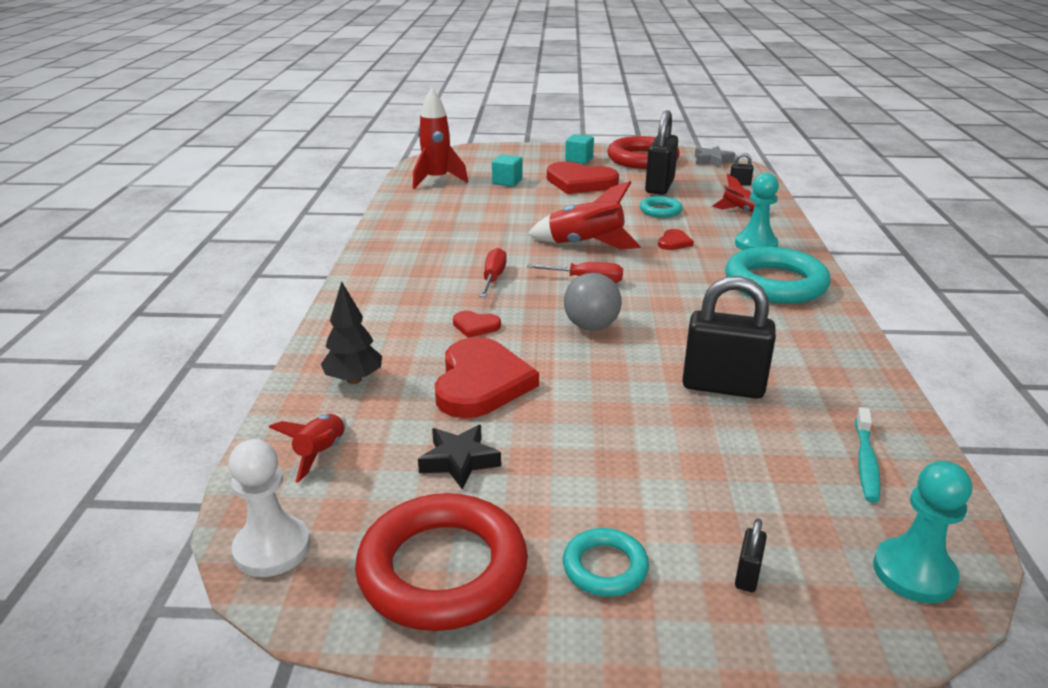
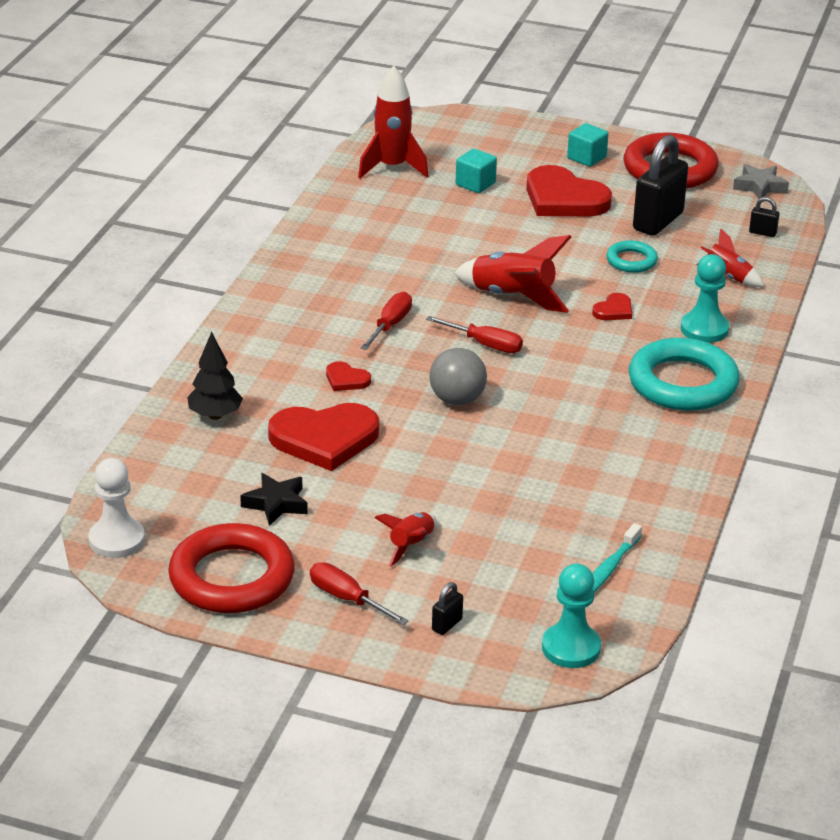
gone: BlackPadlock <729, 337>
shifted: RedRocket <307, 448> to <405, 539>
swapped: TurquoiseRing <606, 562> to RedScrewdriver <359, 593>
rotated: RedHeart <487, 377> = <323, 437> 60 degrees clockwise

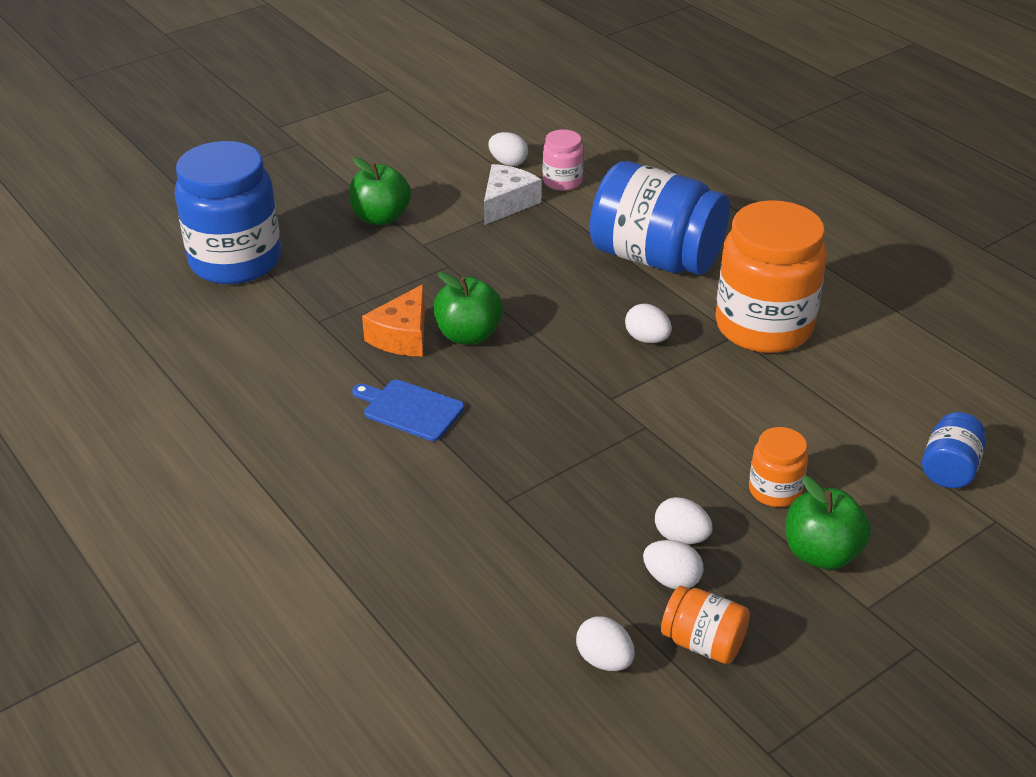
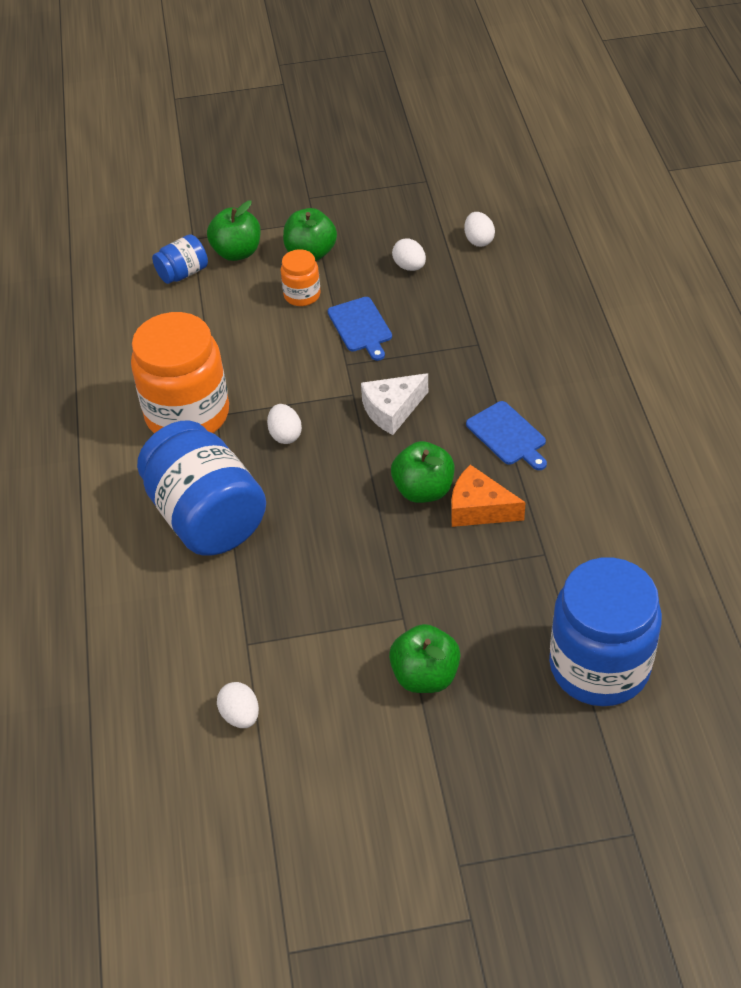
gone: PinkJar <563, 160>; WhiteEgg <684, 520>; OrangeJar <705, 625>
new: GreenApple <234, 231>; BlueCuttingBoard <360, 329>
shifted: WhiteCheese <512, 194> to <394, 404>
rotated: OrangeCheese <393, 320> = <488, 496> 120 degrees counterclockwise

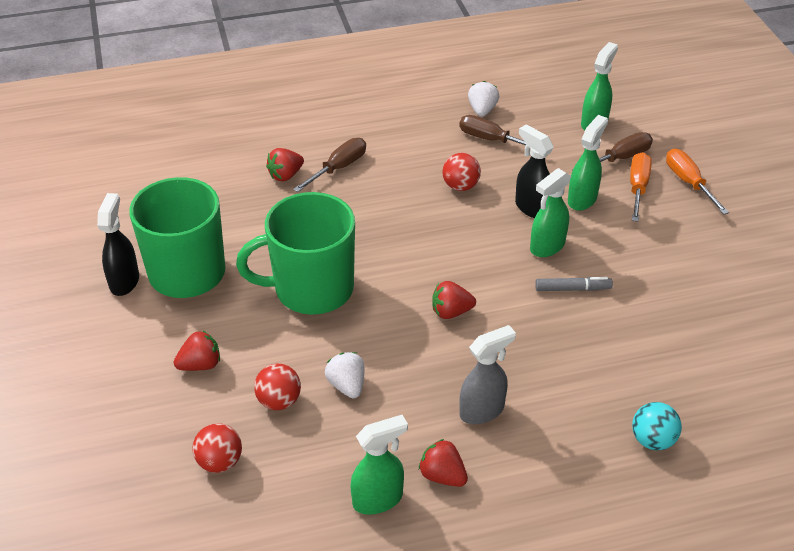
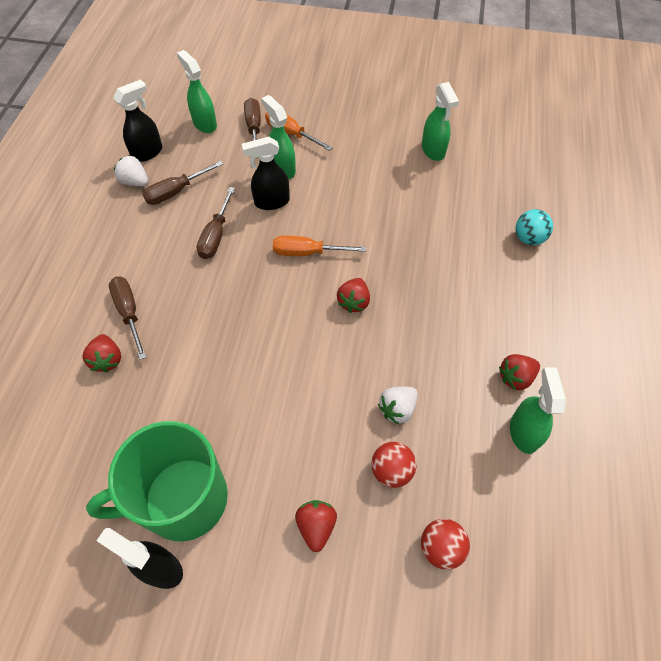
gone: GreenMug <295, 253>; GreySprayBottle <487, 374>; GreyMarker <574, 284>
new: BlackSprayBottle <137, 120>
shifted: OrangeScrewdriver <697, 182> to <319, 246>; GreenSprayBottle <550, 212> to <440, 121>
swapped: RedBall <462, 172> to BrownScrewdriver <216, 223>
rotated: WhiteStrawberry <344, 375> = <398, 405> 45 degrees counterclockwise

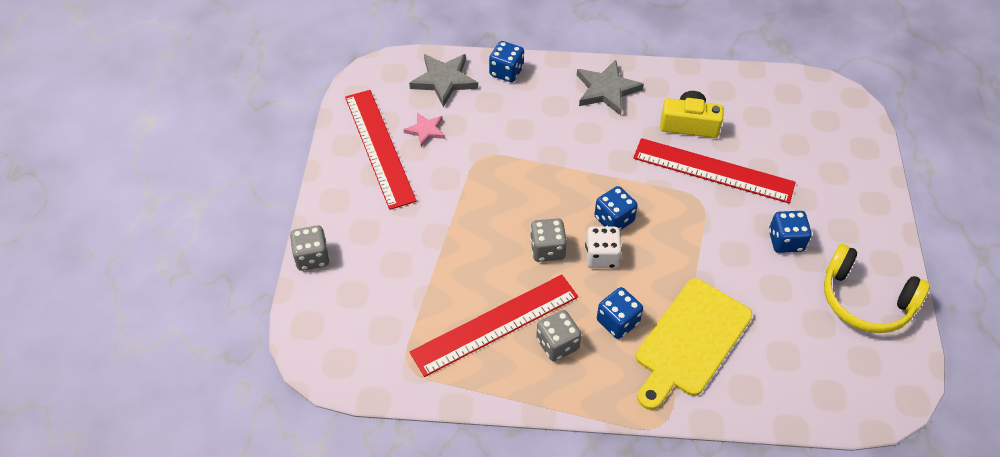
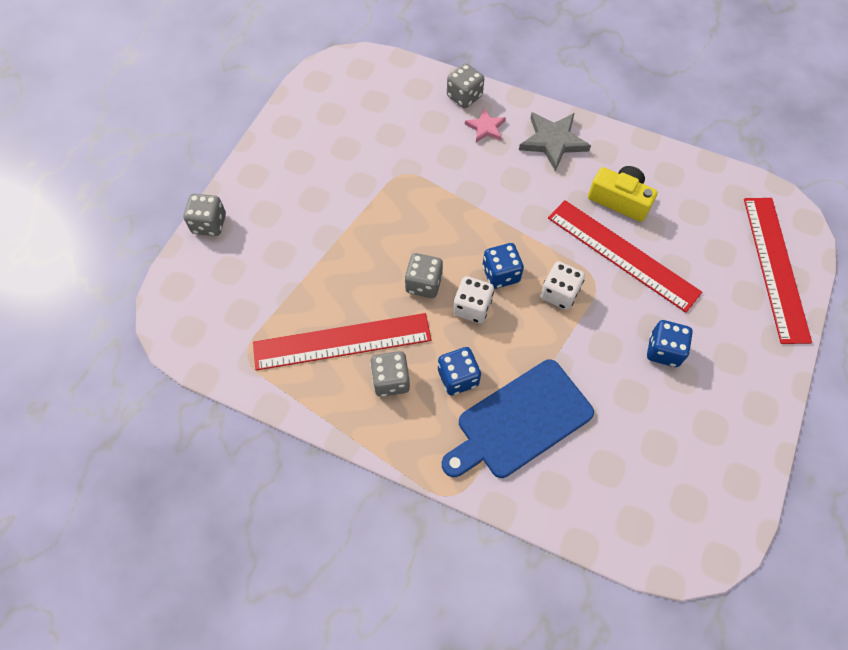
gone: GreyStar <443, 80>; YellowHeadphones <877, 288>
new: WhiteDice <562, 285>
shifted: PinkStar <424, 130> to <485, 125>; RedRuler <381, 150> to <778, 271>
repainted: YellowCuttingBoard <694, 344> to BlueCuttingBoard <518, 418>; BlueDice <506, 61> to GreyDice <465, 85>

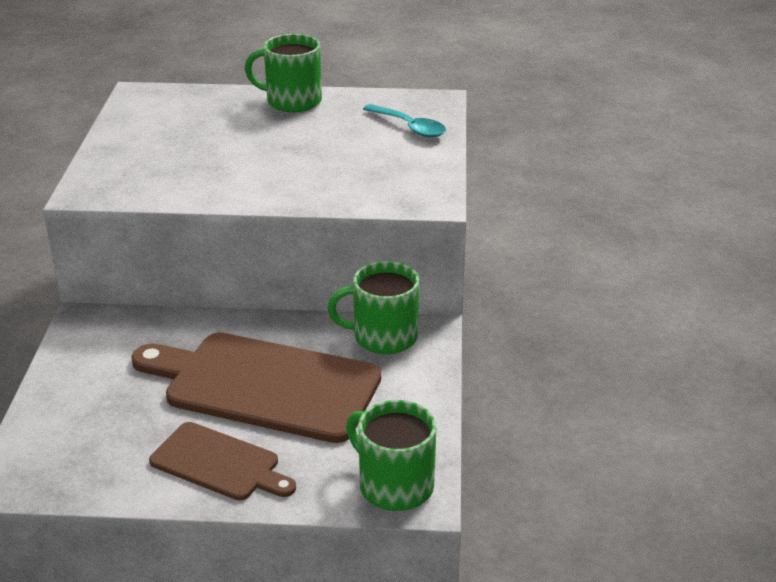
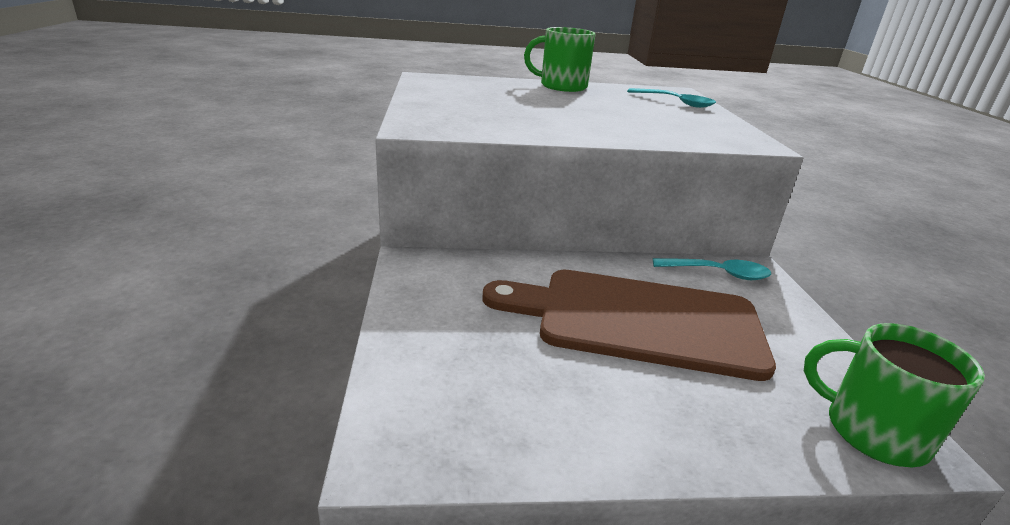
gone: BrownCuttingBoard <222, 461>
swapped: GreenMug <373, 307> to TurquoiseSpoon <712, 269>

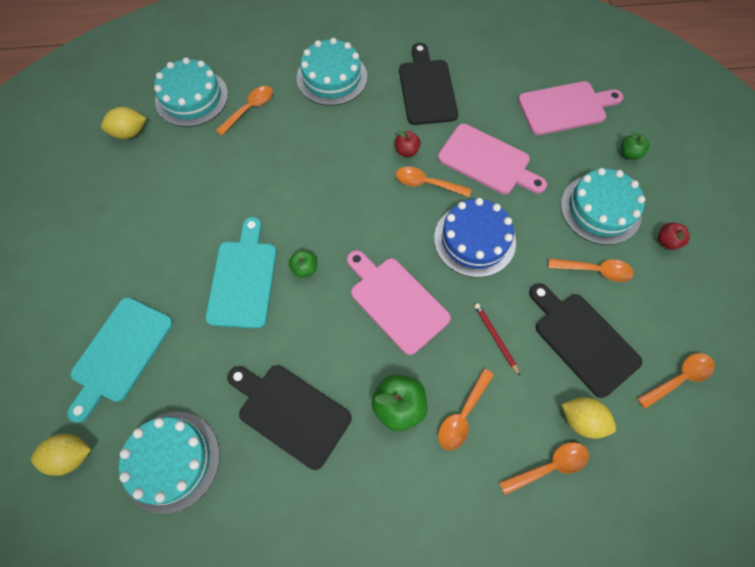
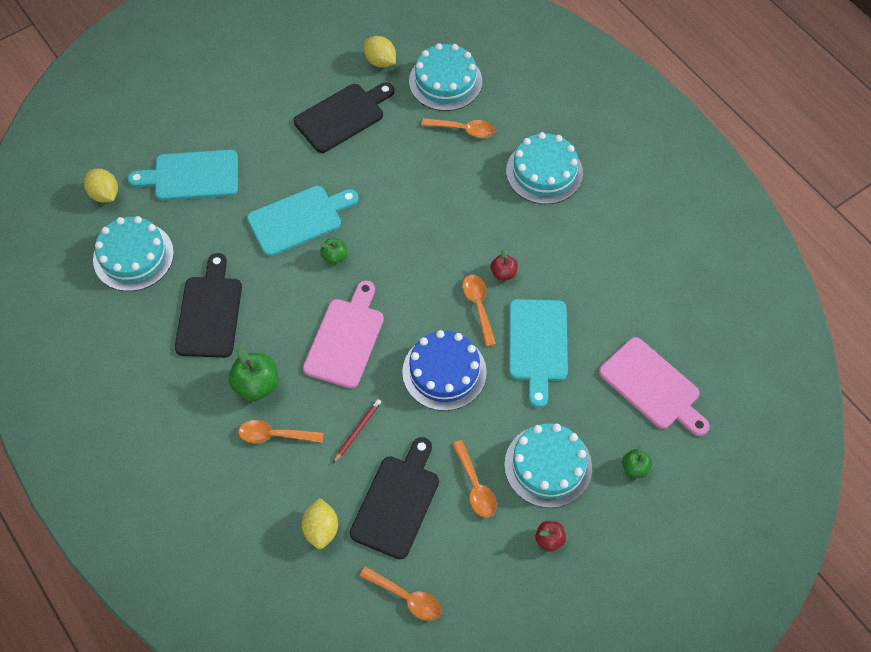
gone: OrangeSpoon <544, 468>
shifted: BlackCuttingBoard <428, 84> to <344, 117>
repainted: PinkCuttingBoard <492, 159> to TurquoiseCuttingBoard <538, 353>

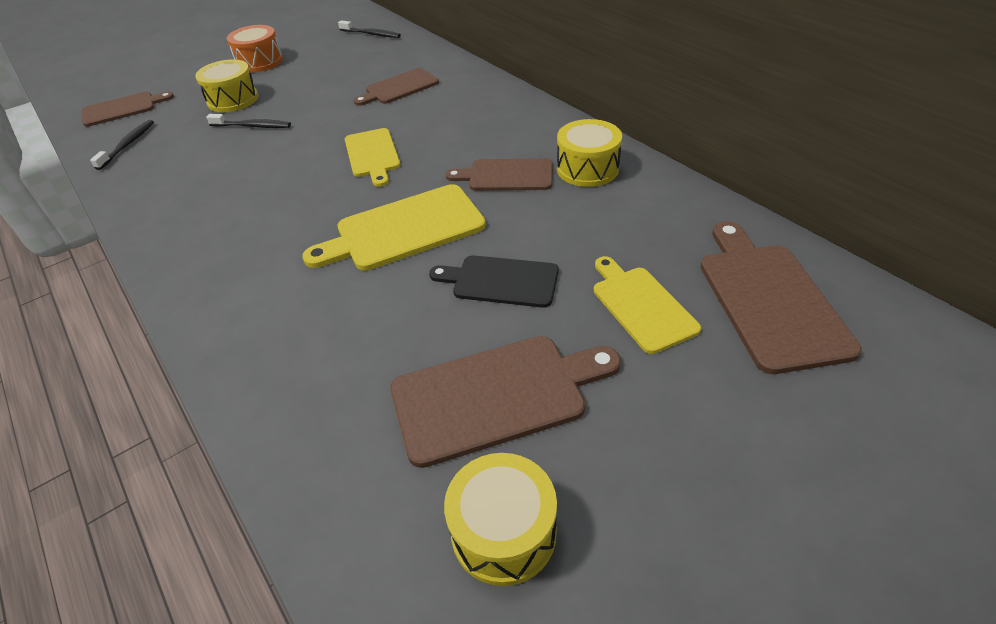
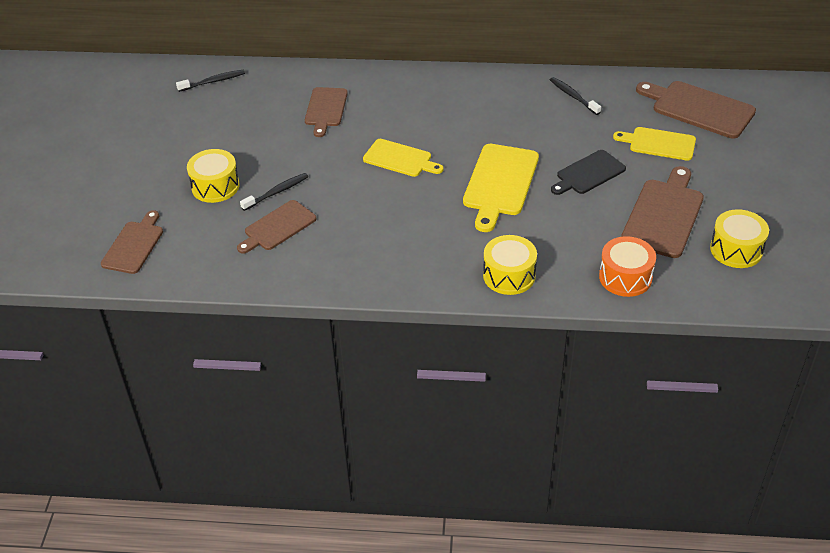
shifted: BrownCuttingBoard <499, 174> to <276, 227>; YellowDrum <589, 153> to <510, 265>; BlackToothbrush <122, 145> to <575, 96>; OrangeDrum <255, 48> to <627, 266>

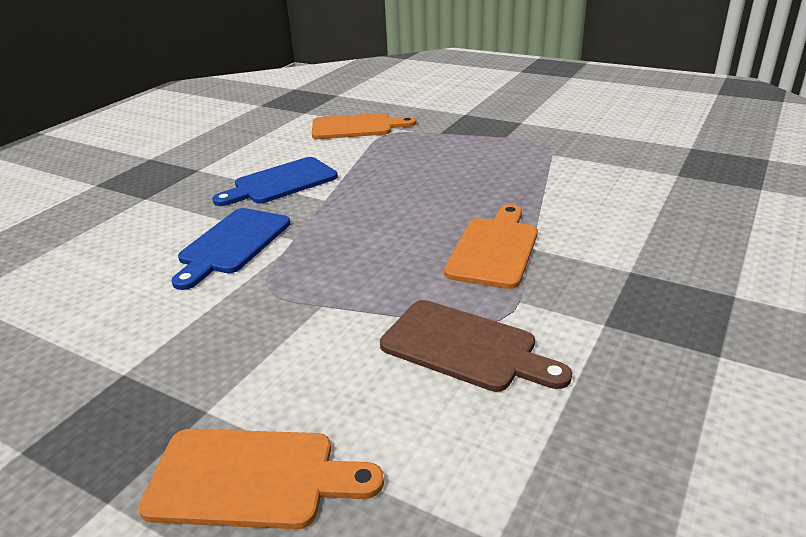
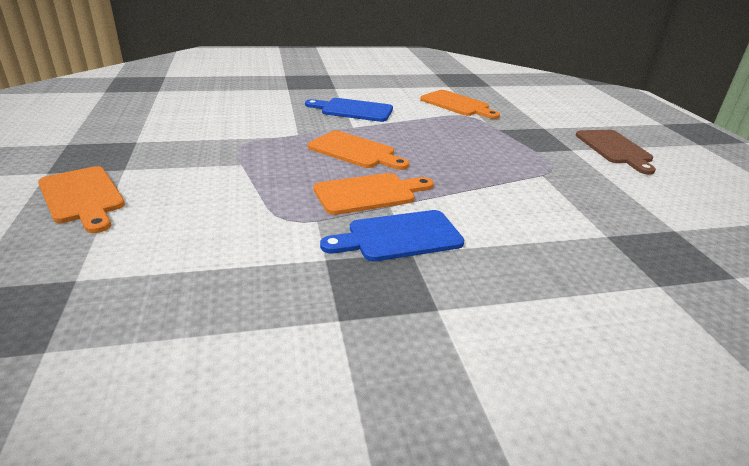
new: OrangeCuttingBoard <358, 150>
shifted: BlueCuttingBoard <231, 249> to <392, 235>; BrownCuttingBoard <476, 346> to <616, 152>

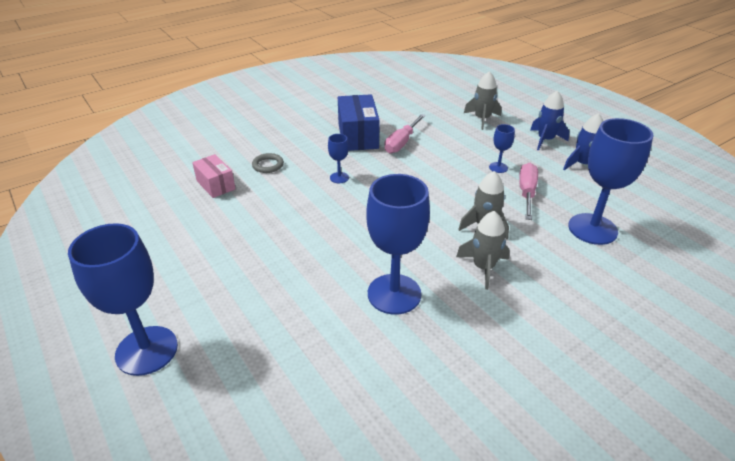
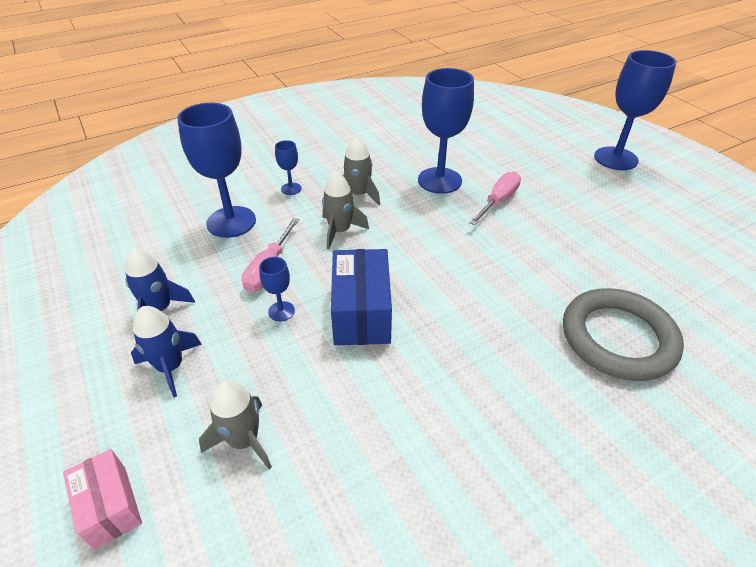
shifted: PinkBox <214, 176> to <102, 499>; BlueGoblet <338, 158> to <288, 167>; BlueBox <359, 122> to <361, 297>; PinkScrewdriver <405, 133> to <495, 198>
scaled: GreyRing <268, 163> = <623, 334> x2.39

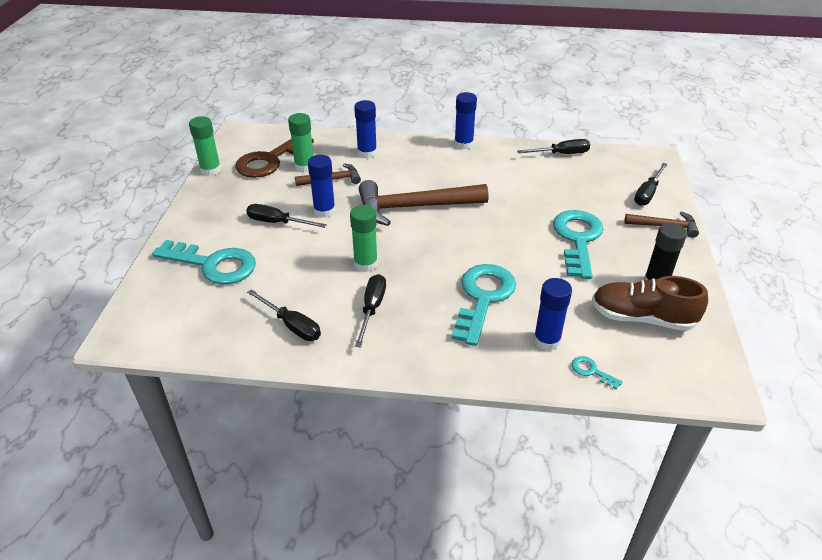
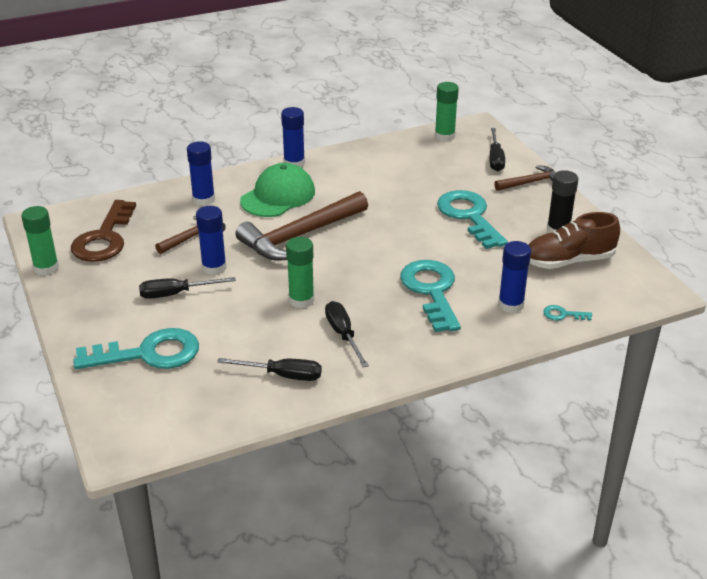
gone: BlackScrewdriver <553, 146>
new: GreenCap <277, 190>
shifted: GreenGlueStick <300, 142> to <447, 111>

